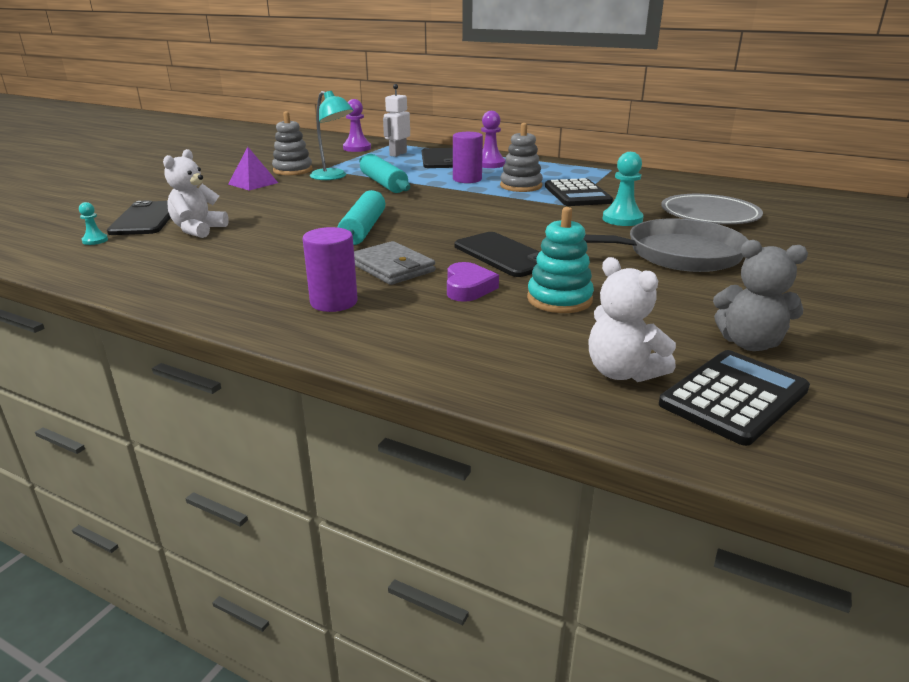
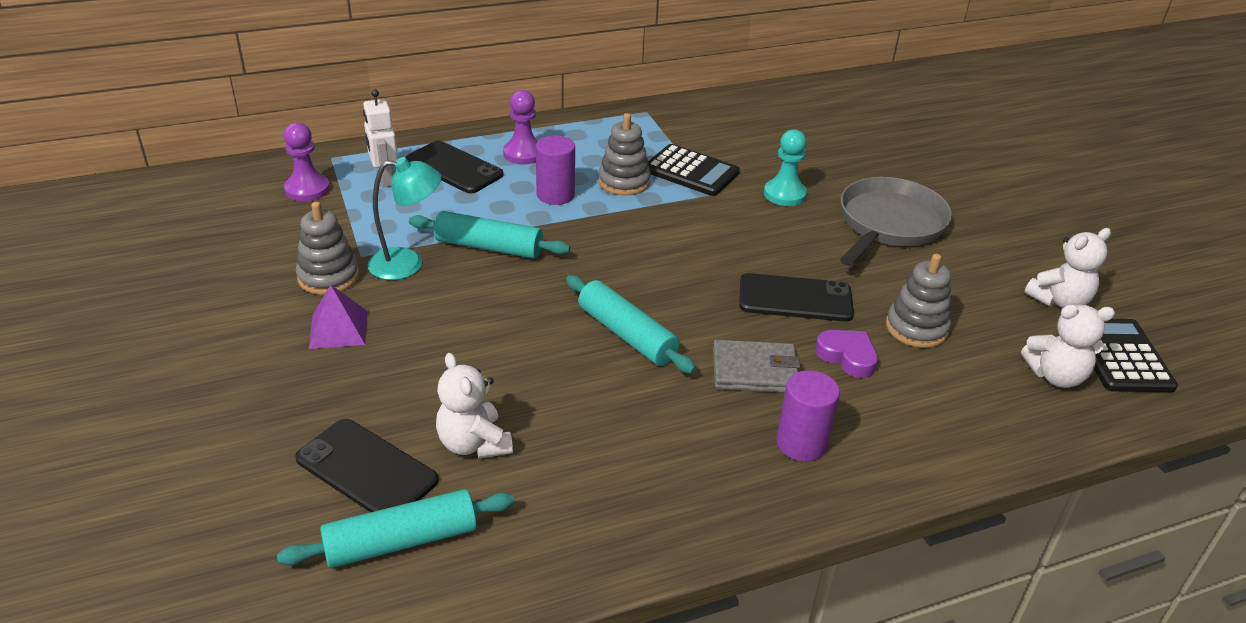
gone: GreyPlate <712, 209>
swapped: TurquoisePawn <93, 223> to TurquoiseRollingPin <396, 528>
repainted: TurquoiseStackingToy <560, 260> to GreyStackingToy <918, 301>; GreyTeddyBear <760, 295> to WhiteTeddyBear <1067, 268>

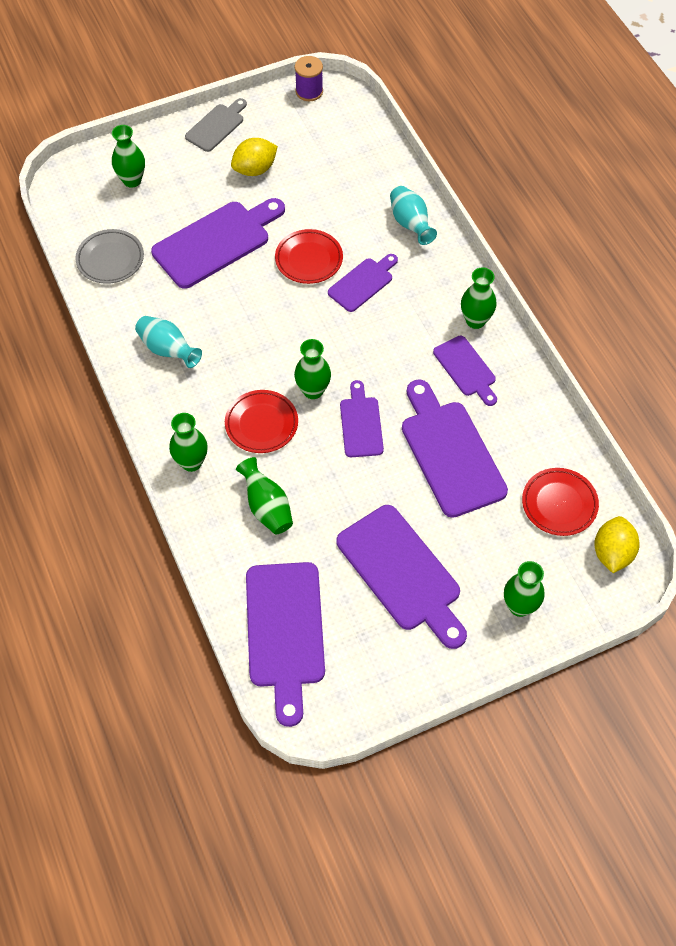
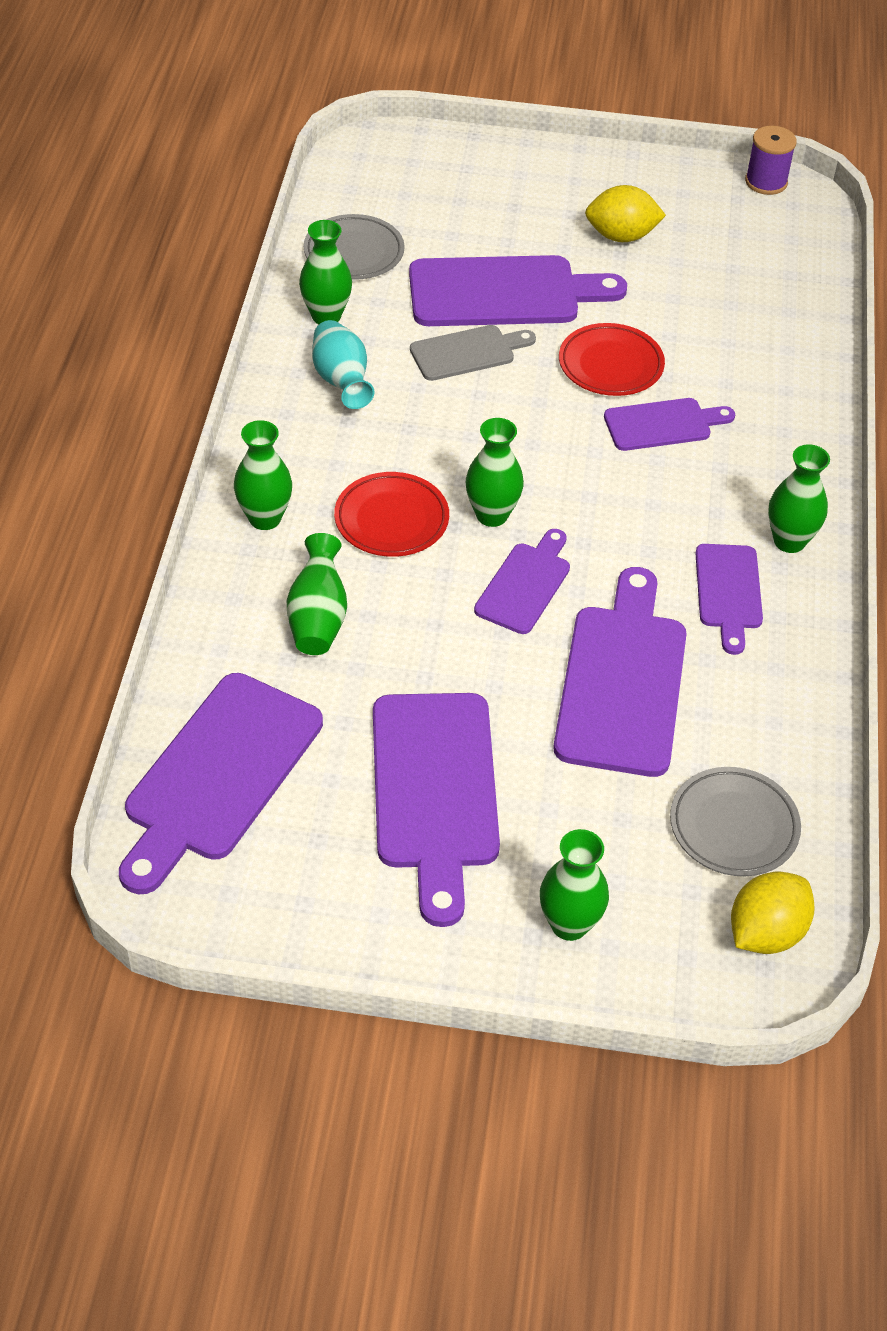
gone: TurquoiseVase <413, 215>
shifted: GreenVase <128, 156> to <325, 272>; GreyCuttingBoard <216, 125> to <473, 353>
repainted: RedPlate <560, 502> to GreyPlate <735, 821>

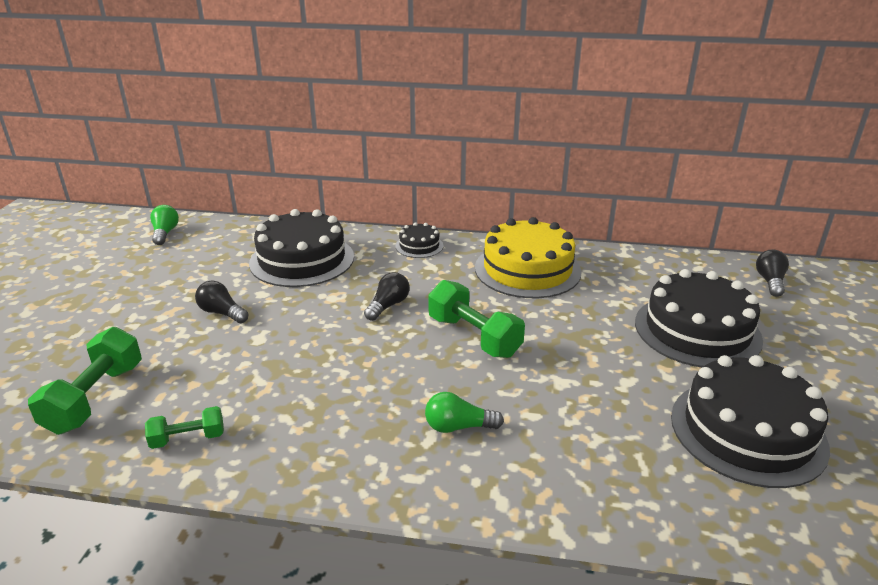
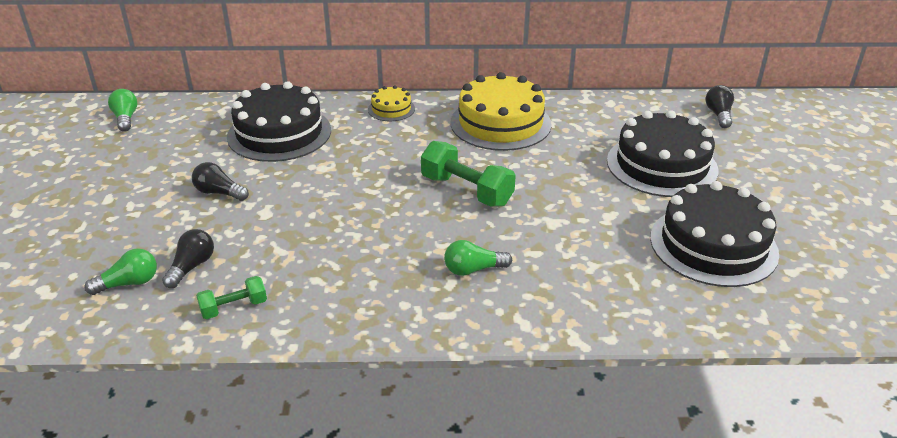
shifted: BlackLightBulb <387, 296> to <188, 258>
swapped: GreenDumbbell <85, 381> to GreenLightBulb <121, 271>
repainted: BlackCake <419, 240> to YellowCake <391, 103>

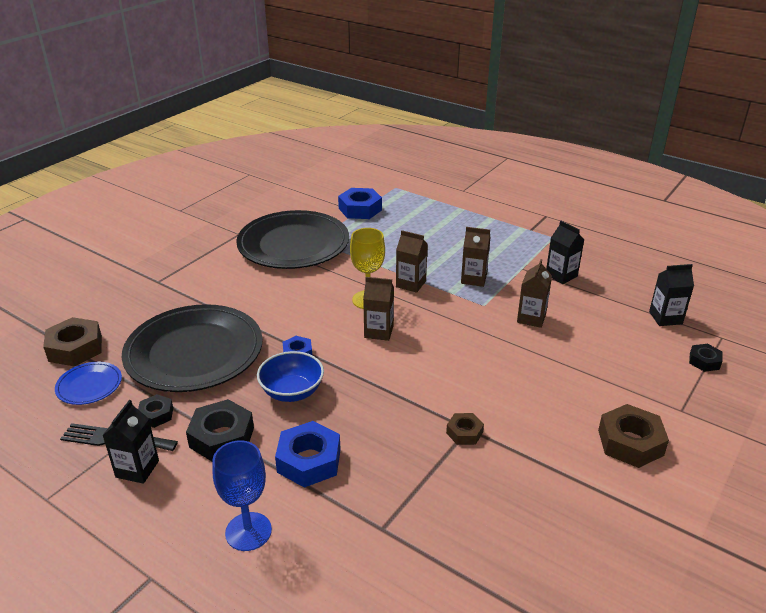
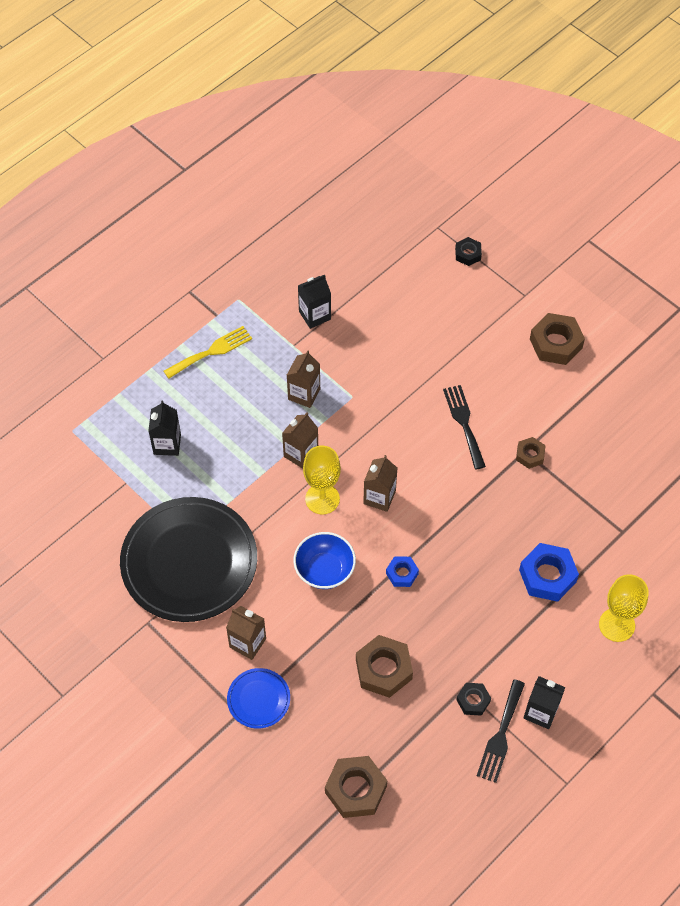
gone: BlackNut <220, 430>; BlueNut <360, 203>
new: YellowFork <208, 352>; BlackFork <464, 427>
shifted: BlackCarton <671, 295> to <164, 428>; BrownCarton <534, 293> to <246, 633>; BluePlate <88, 383> to <258, 698>; BlueBowl <290, 376> to <324, 560>
swapped: BlackPlate <192, 348> to BrownNut <384, 666>
repainted: BlueGoblet <242, 495> to YellowGoblet <624, 608>

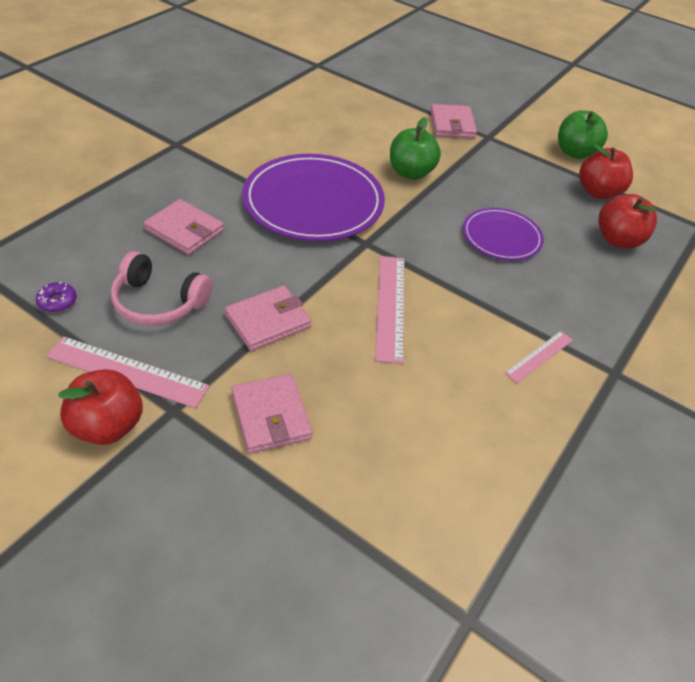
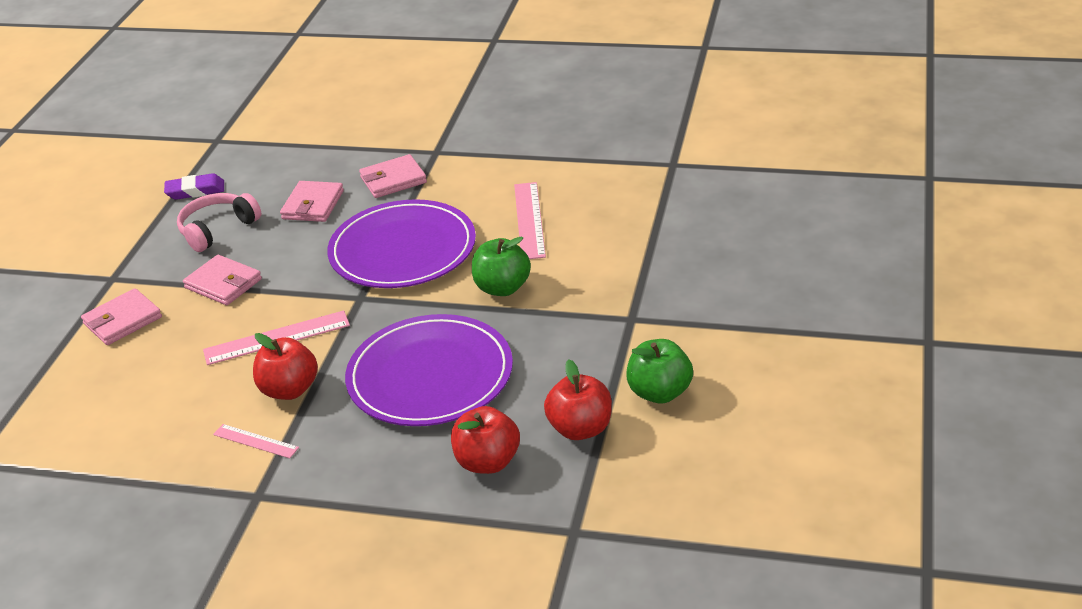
shifted: RedApple <100, 407> to <285, 366>; PinkWallet <453, 121> to <393, 176>; PinkRuler <127, 372> to <530, 220>
swapped: PurpleDonut <56, 297> to PurpleEraser <194, 186>
rotated: PinkHeadphones <162, 288> = <219, 222> 45 degrees clockwise
scaled: PurplePlate <503, 234> = <429, 370> x1.78

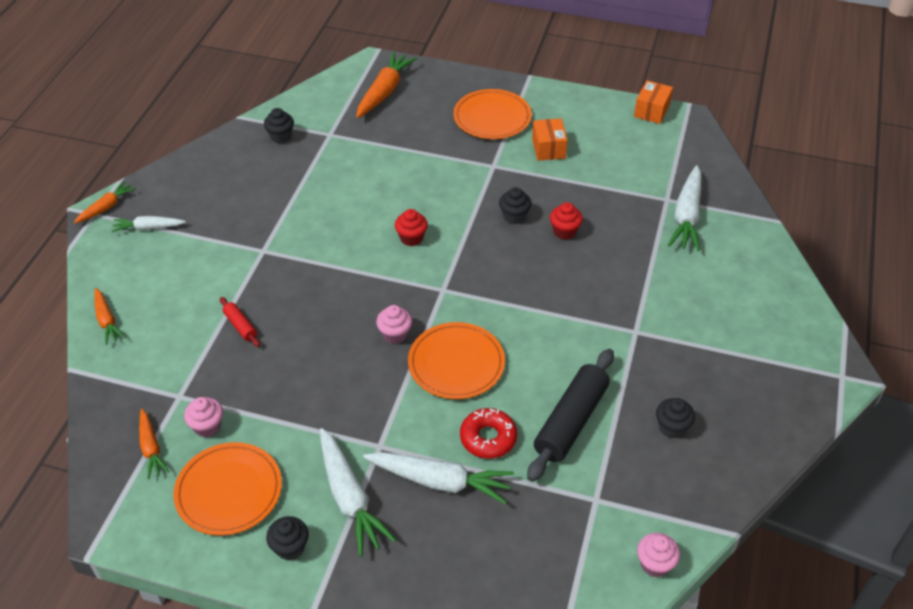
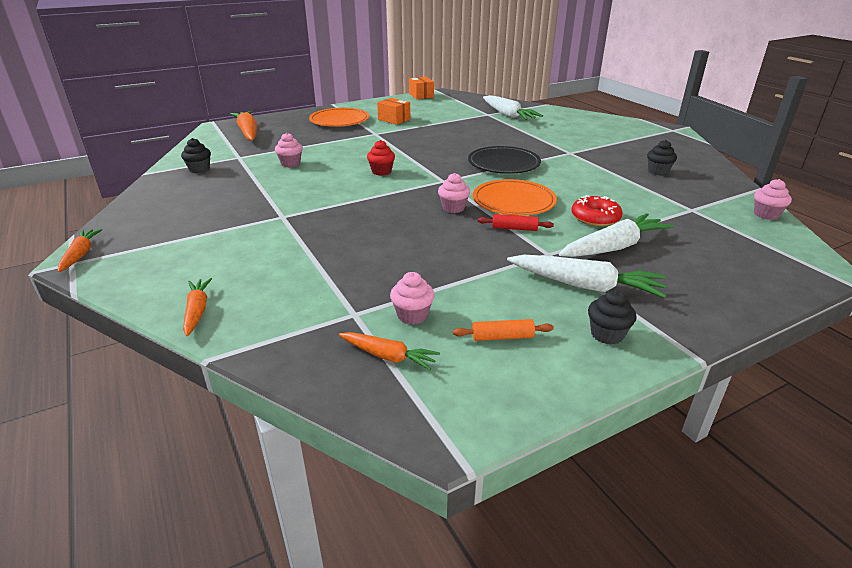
gone: WhiteCarrot <149, 224>; BlackCupcake <515, 205>; BlackRollingPin <570, 415>; RedCupcake <566, 220>
new: PinkCupcake <289, 150>; BlackPlate <504, 160>
shifted: RedRollingPin <240, 322> to <516, 222>
swapped: OrangePlate <227, 489> to OrangeRollingPin <503, 330>
rotated: OrangeCarrot <109, 316> = <197, 307> 120 degrees counterclockwise

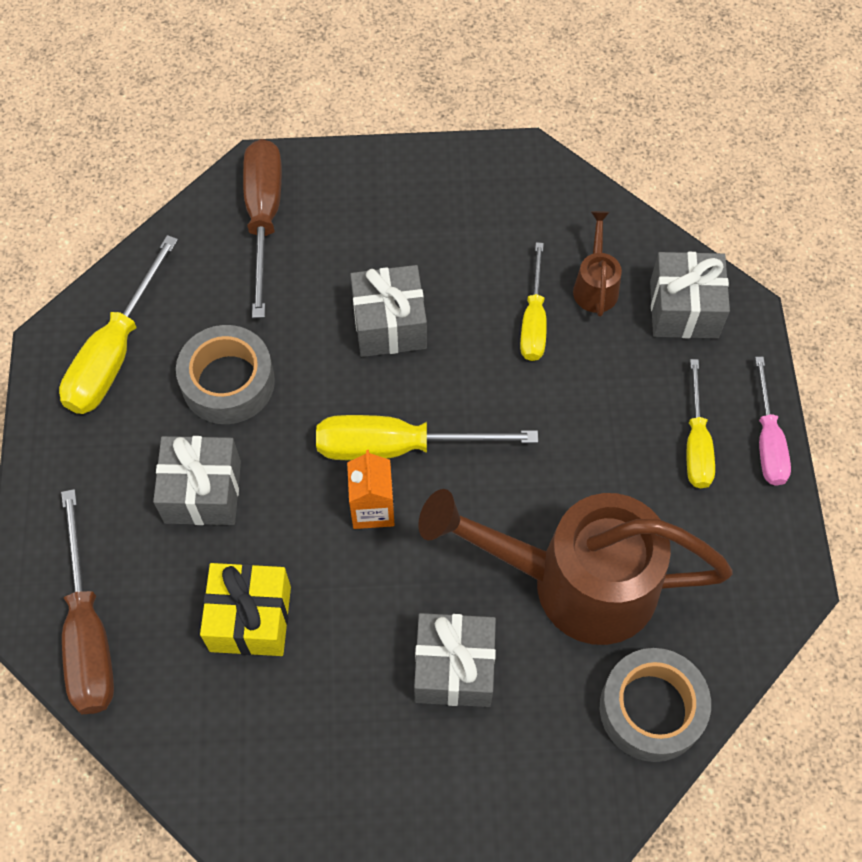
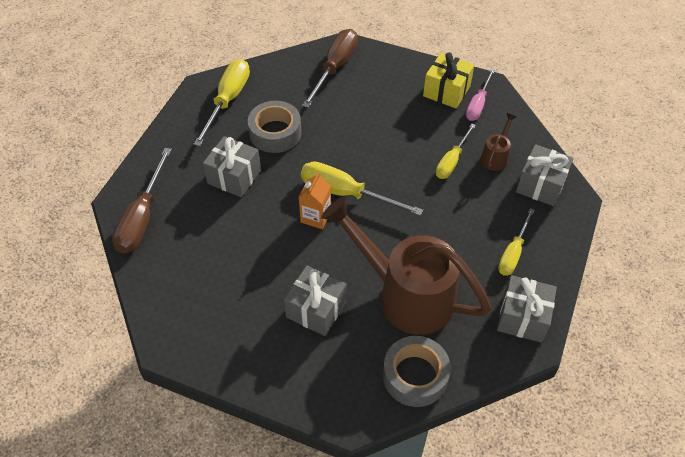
shifted: YellowGift <245, 609> to <448, 80>; PinkScrewdriver <773, 421> to <480, 95>; GreyGift <388, 311> to <527, 309>
rotated: YellowScrewdriver <118, 324> = <221, 102> 150 degrees clockwise

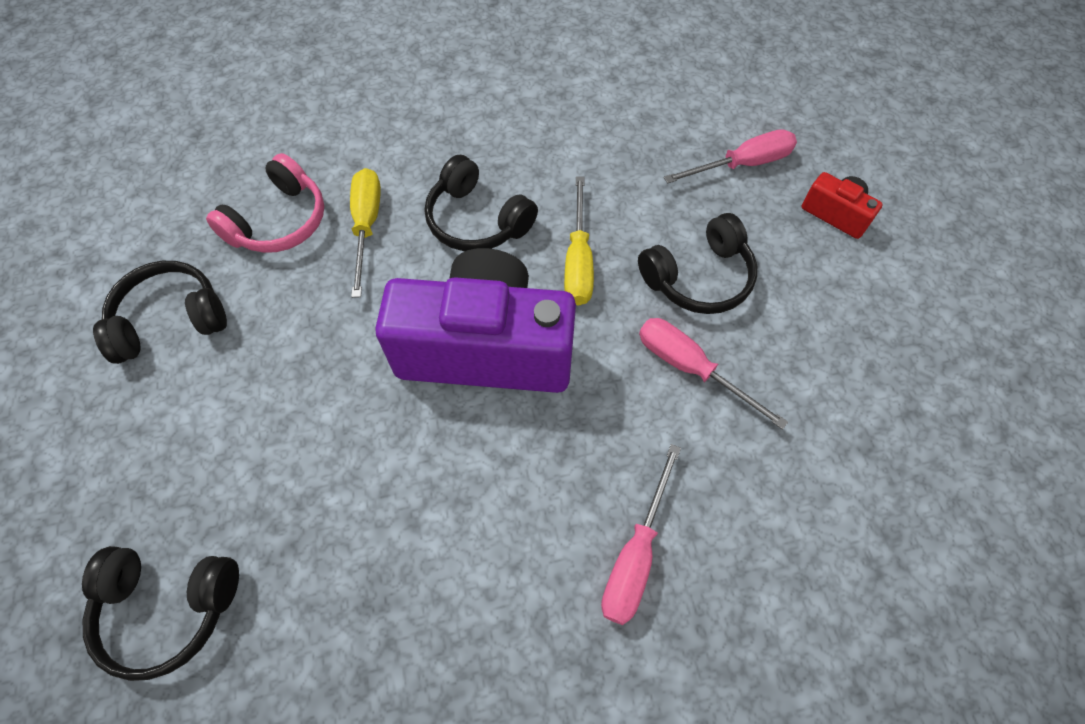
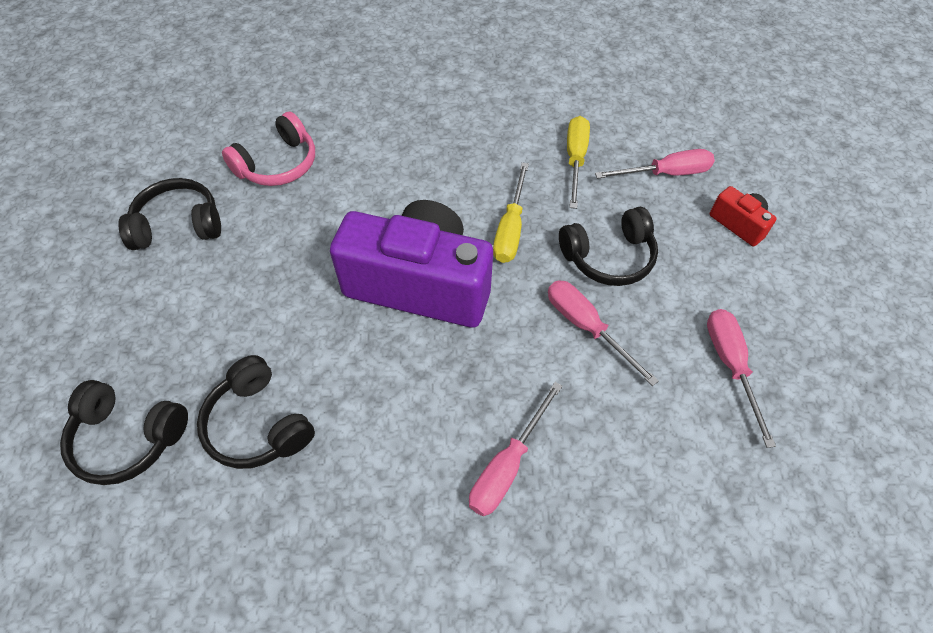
new: PinkScrewdriver <741, 378>
shifted: BlackHeadphones <481, 203> to <256, 412>; YellowScrewdriver <365, 233> to <578, 162>

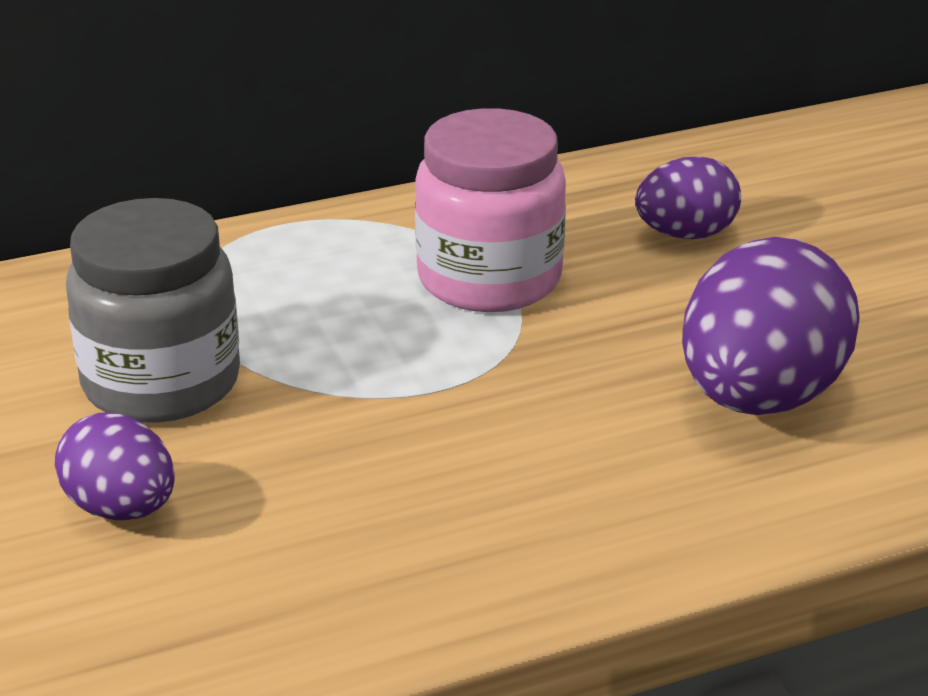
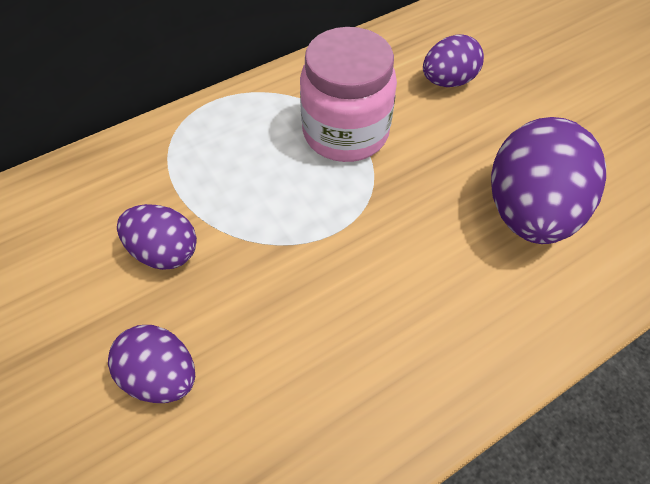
swapped: GreyJar <153, 310> to PurpleEgg <157, 237>

